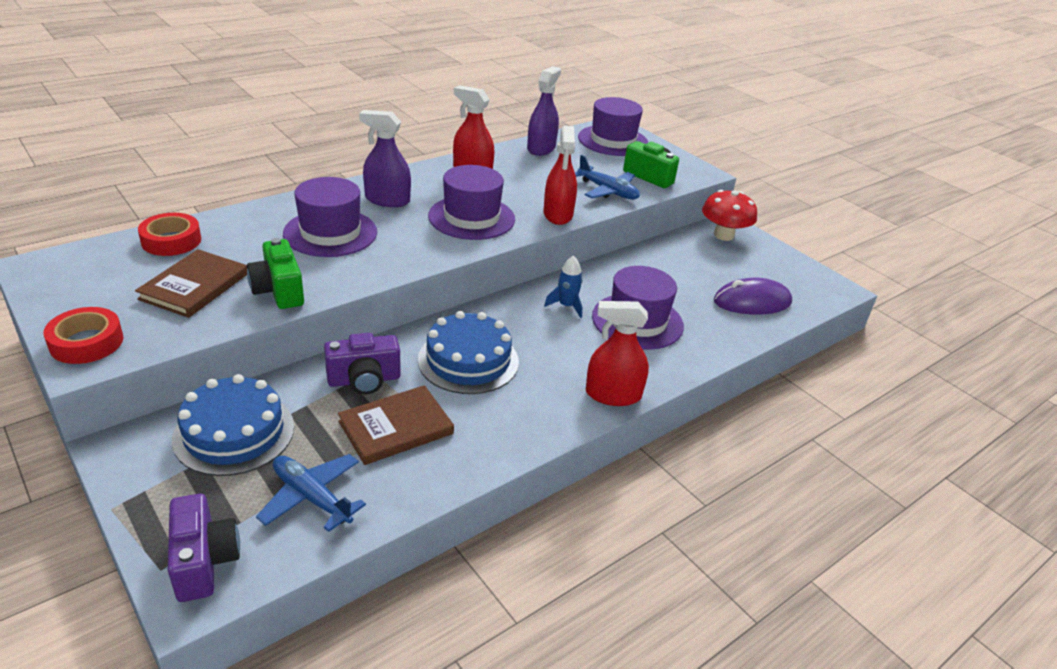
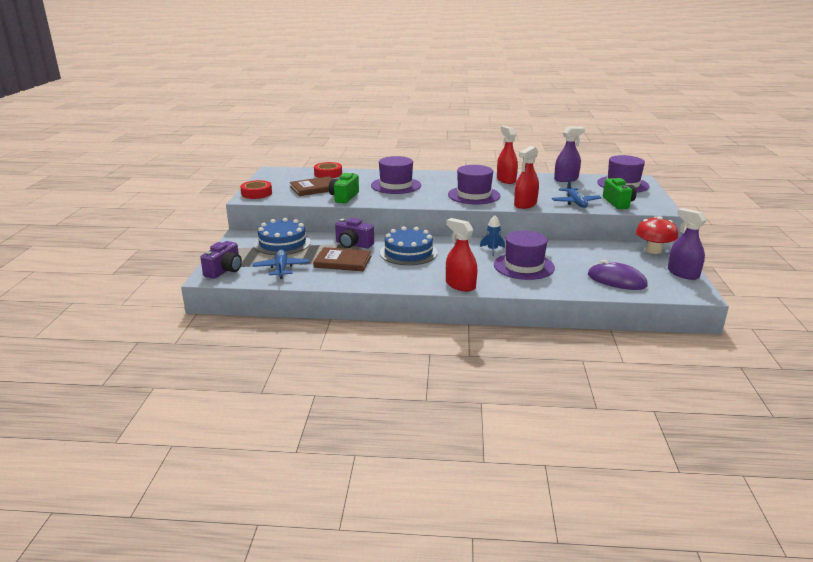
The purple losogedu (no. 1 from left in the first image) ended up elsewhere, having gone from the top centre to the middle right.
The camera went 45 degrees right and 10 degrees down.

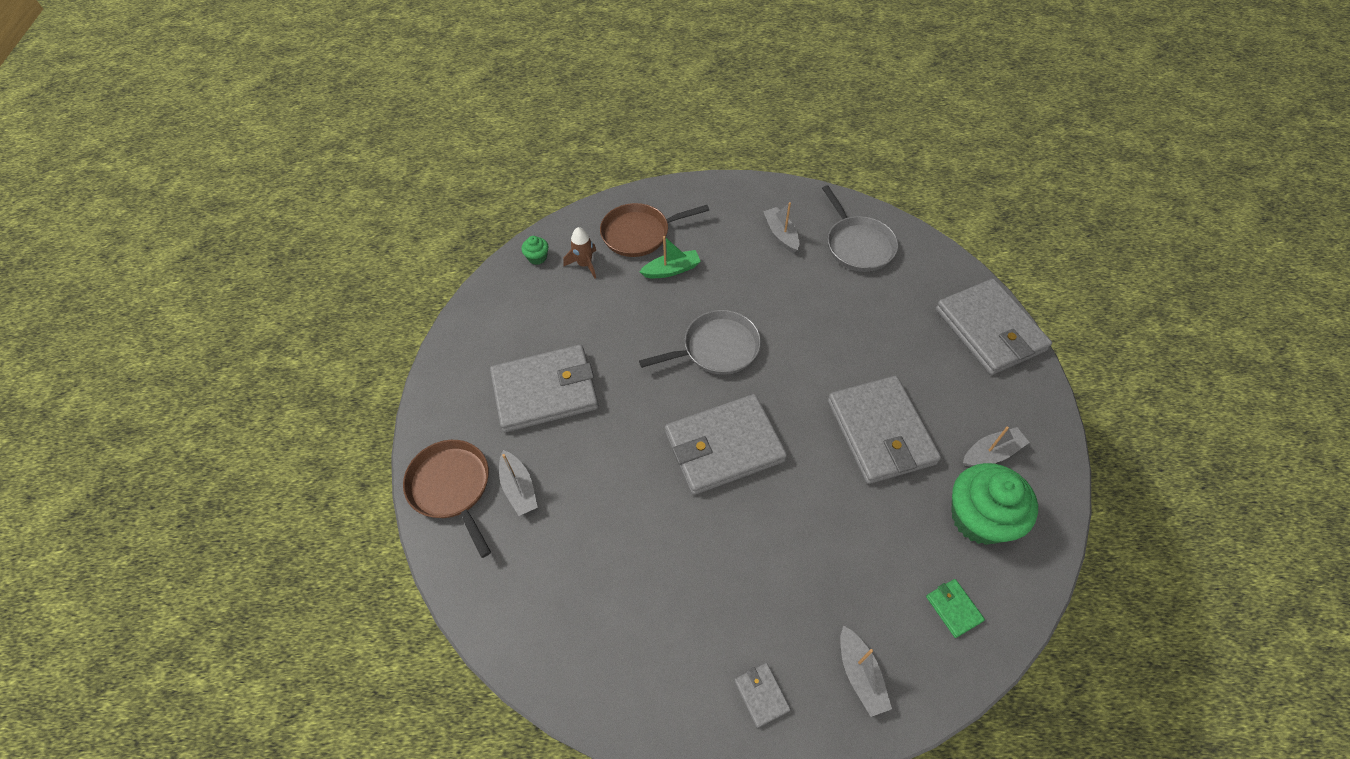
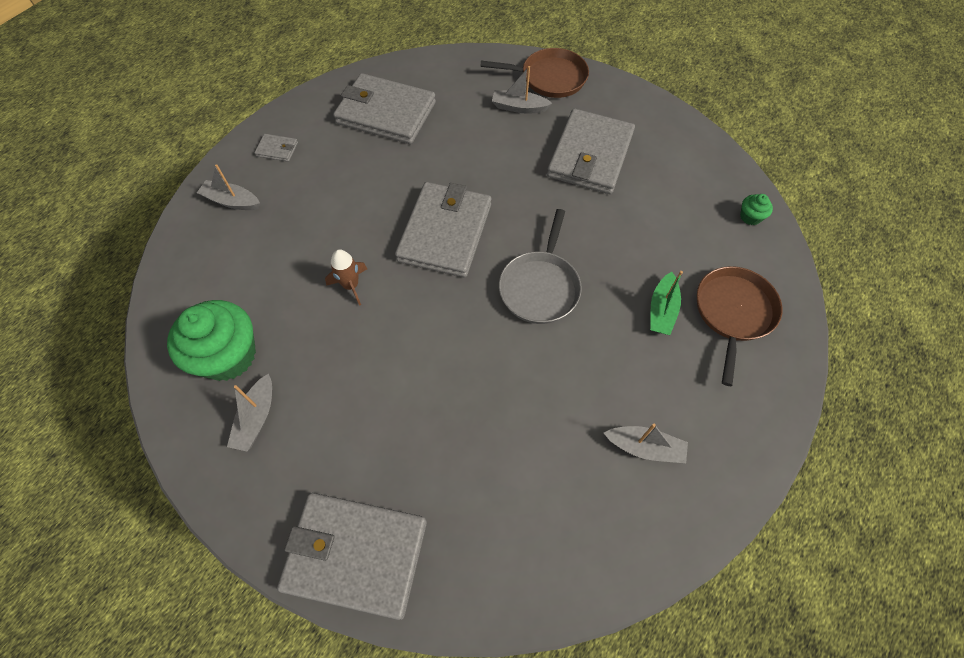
The second view lost the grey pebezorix (no. 2 from left) at the top centre.
The second view lost the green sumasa at the bottom right.
The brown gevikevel ended up elsewhere, having gone from the top centre to the centre.
The grey sumasa (no. 4 from left in the first image) ended up elsewhere, having gone from the centre to the top centre.
The camera went 125 degrees right and 5 degrees up.

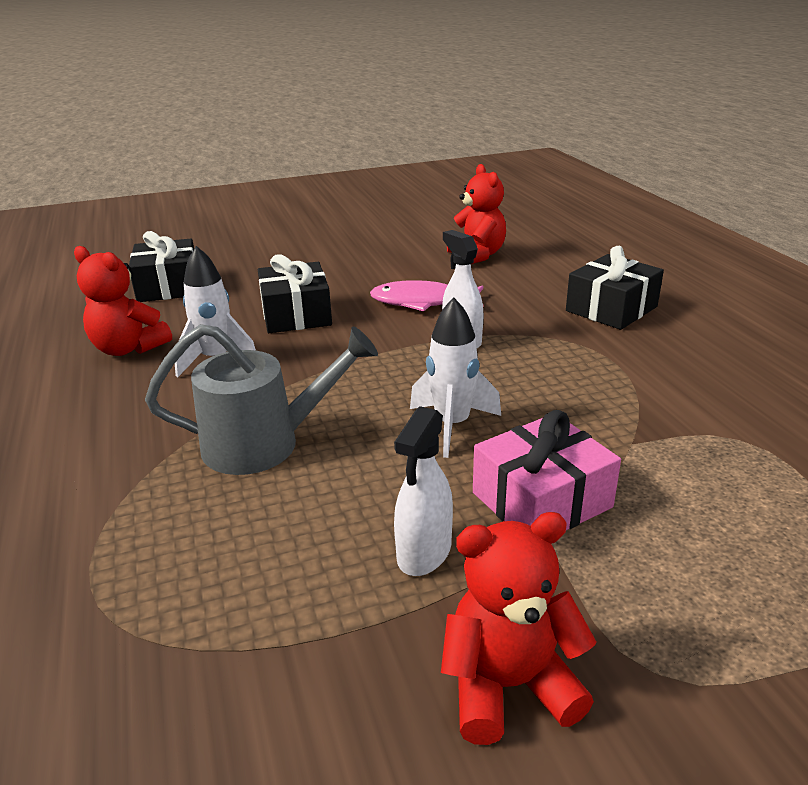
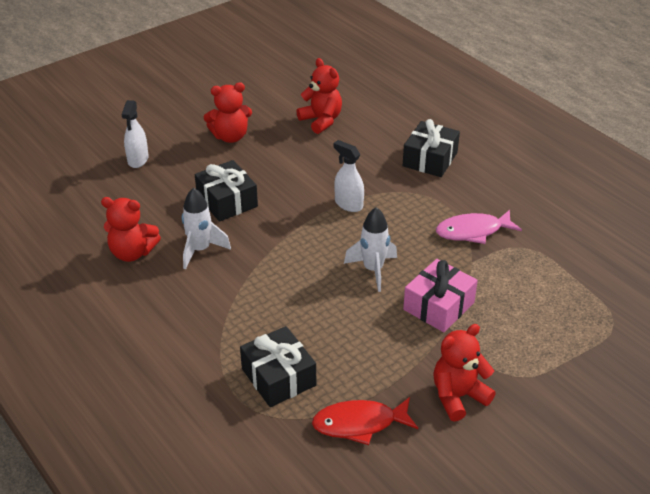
The second view lost the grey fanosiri at the middle left.
The second view gained the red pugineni (no. 2 from left) at the top centre.
The second view gained the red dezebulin at the bottom centre.
The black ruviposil (no. 1 from left in the first image) ended up elsewhere, having gone from the middle left to the bottom centre.
The pink dezebulin ended up elsewhere, having gone from the centre to the middle right.
The white losogedu (no. 1 from left) ended up elsewhere, having gone from the centre to the top left.
The camera went 20 degrees left and 10 degrees up.

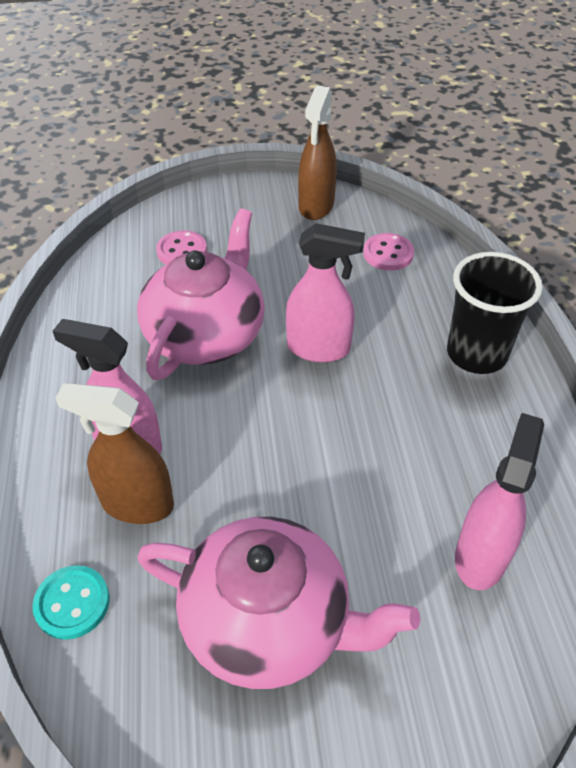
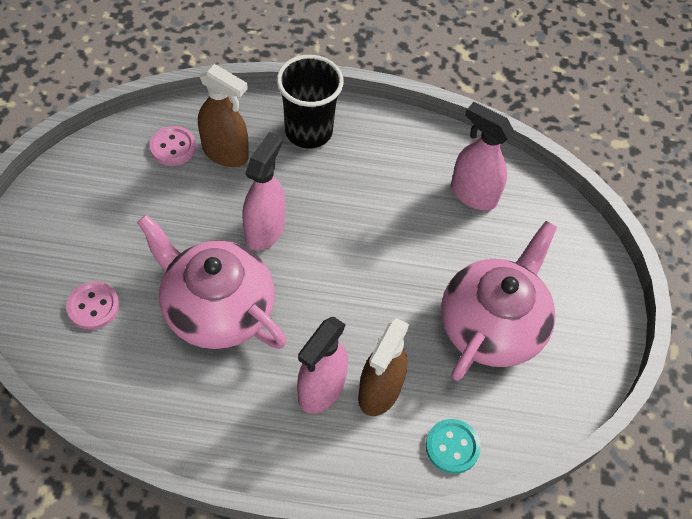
The brown losogedu (no. 2 from left in the first image) ended up elsewhere, having gone from the top centre to the top left.
The camera went 80 degrees left and 10 degrees up.

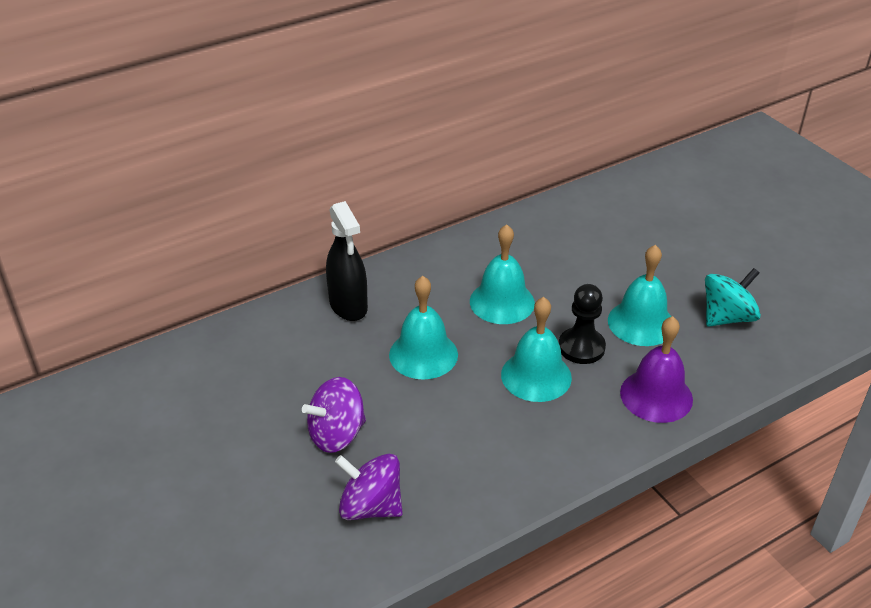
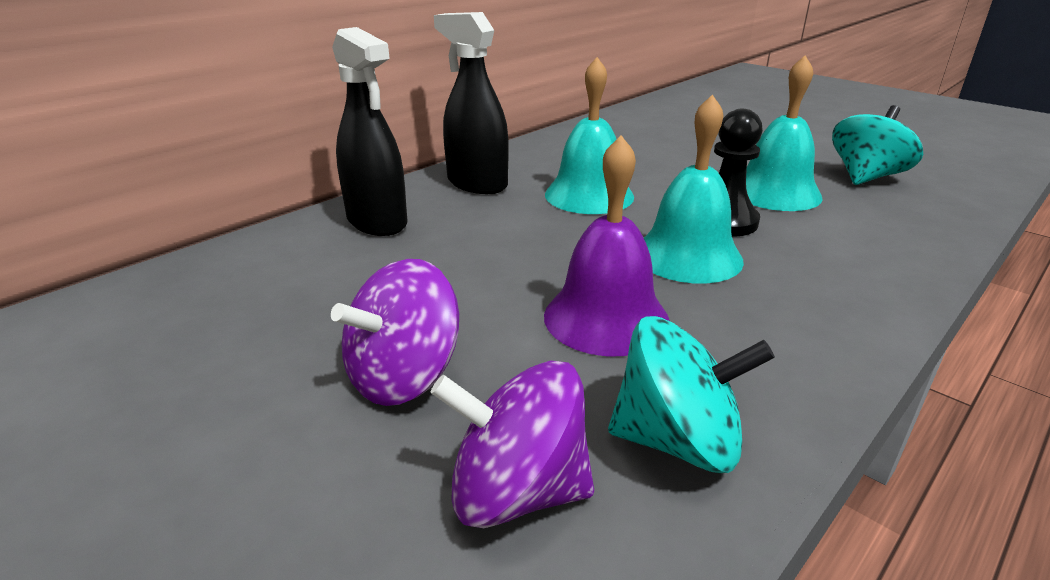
The second view lost the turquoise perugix (no. 1 from left) at the centre.
The second view gained the black losogedu (no. 2 from left) at the top centre.
The second view gained the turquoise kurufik (no. 1 from left) at the bottom centre.
The purple perugix ended up elsewhere, having gone from the middle right to the centre.
The camera went 15 degrees left and 10 degrees down.

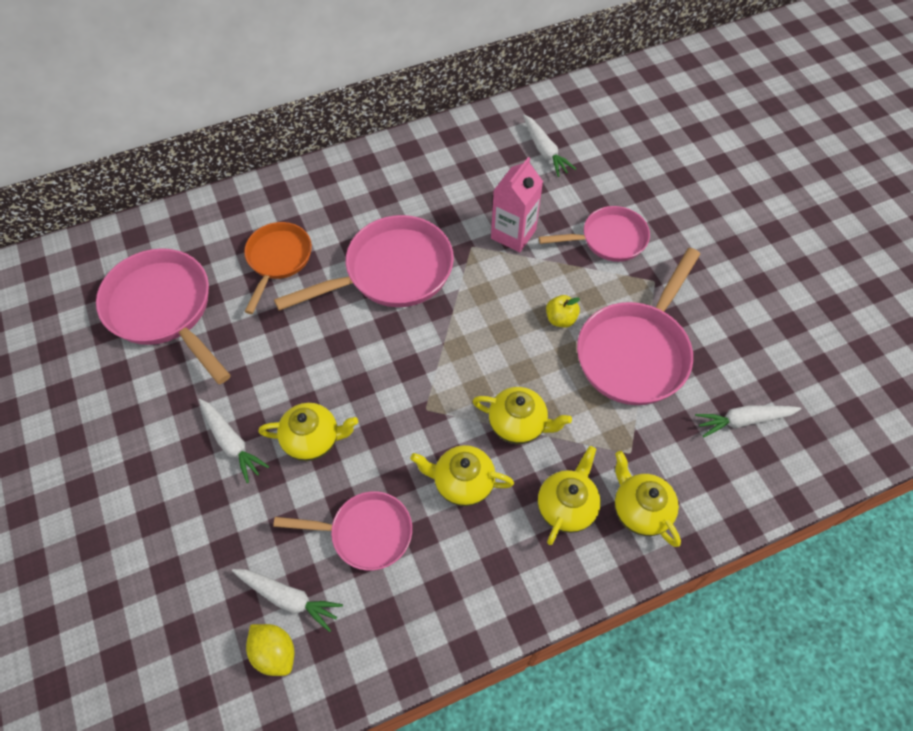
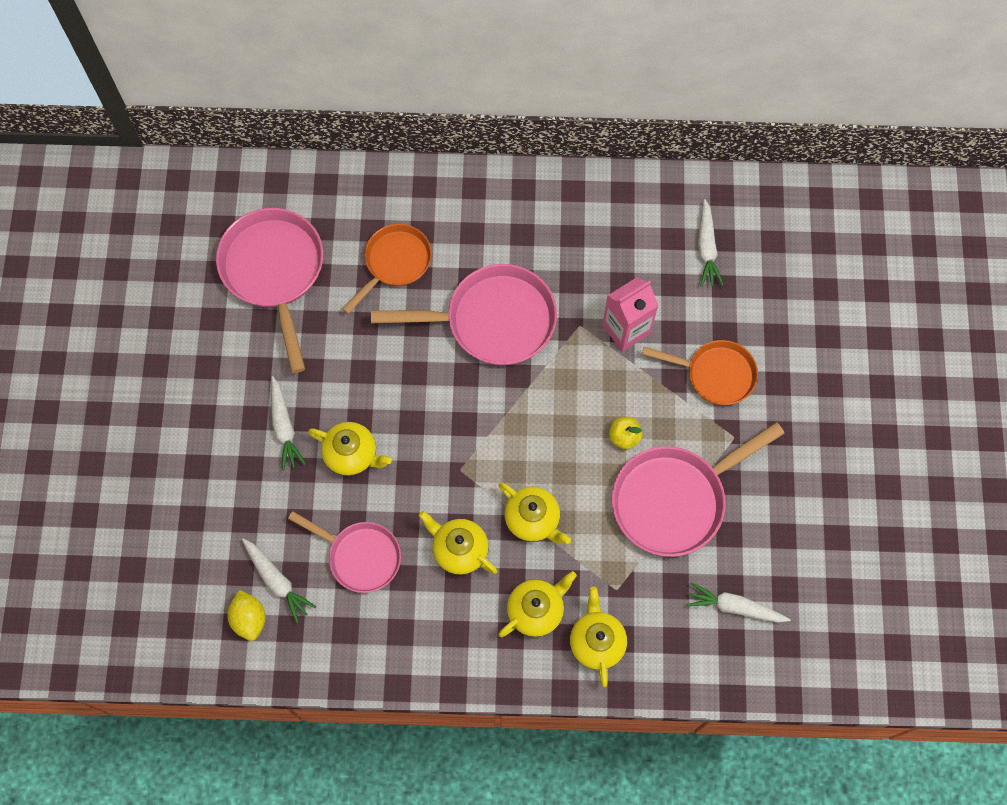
What was the pink pebezorix (no. 4 from left) at the top centre turned into the orange pebezorix (no. 2 from left) at the middle right.
The camera went 25 degrees right and 10 degrees up.

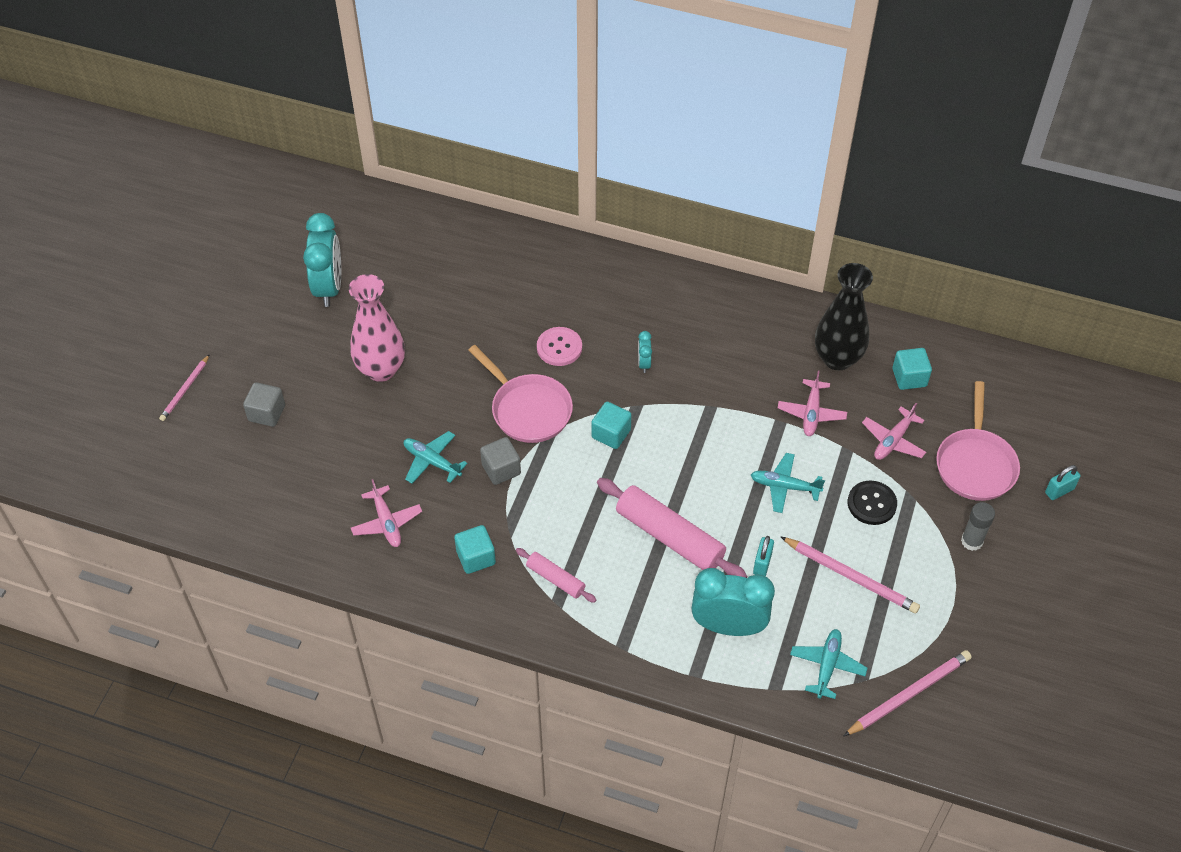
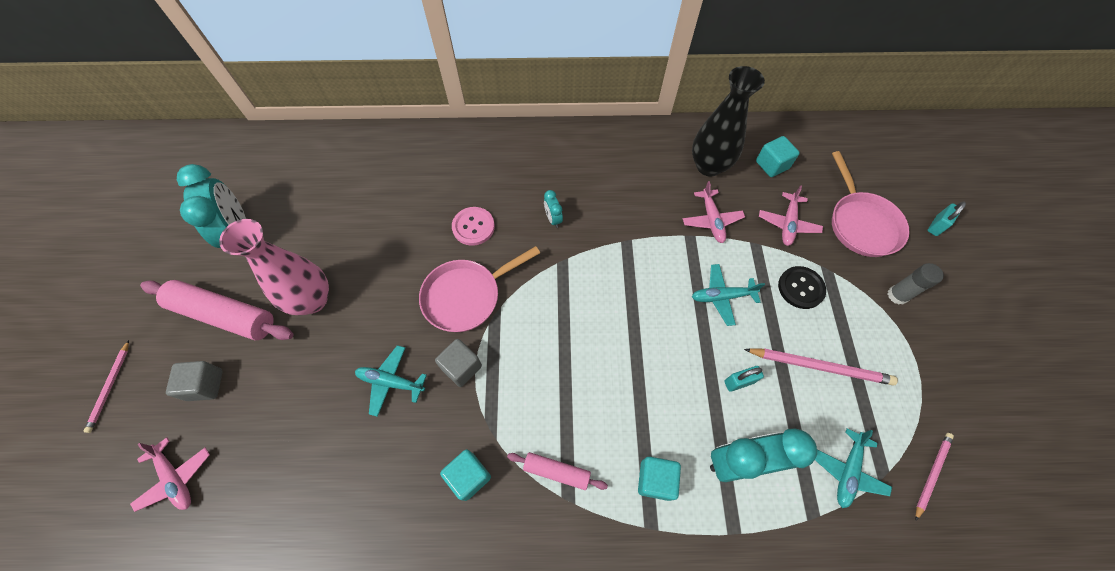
The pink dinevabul (no. 1 from left) ended up elsewhere, having gone from the middle left to the bottom left.
The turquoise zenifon (no. 2 from left) ended up elsewhere, having gone from the centre to the bottom centre.
The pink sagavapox (no. 2 from left in the first image) ended up elsewhere, having gone from the centre to the middle left.
The pink pebezorix (no. 1 from left) at the centre ended up facing another way, 120 degrees clockwise from before.
The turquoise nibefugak (no. 1 from left) at the centre ended up facing another way, 75 degrees clockwise from before.
The turquoise dinevabul (no. 3 from left) at the bottom right ended up facing another way, 150 degrees counterclockwise from before.
The size of the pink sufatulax (no. 3 from left) at the bottom right changed by a factor of 0.62.
The camera went 20 degrees left and 10 degrees up.

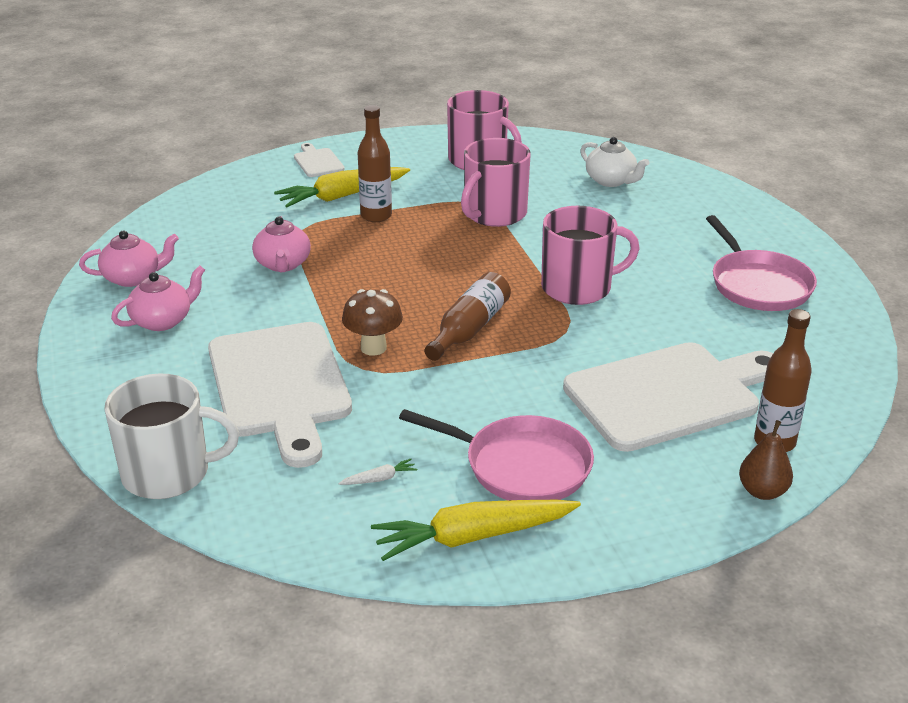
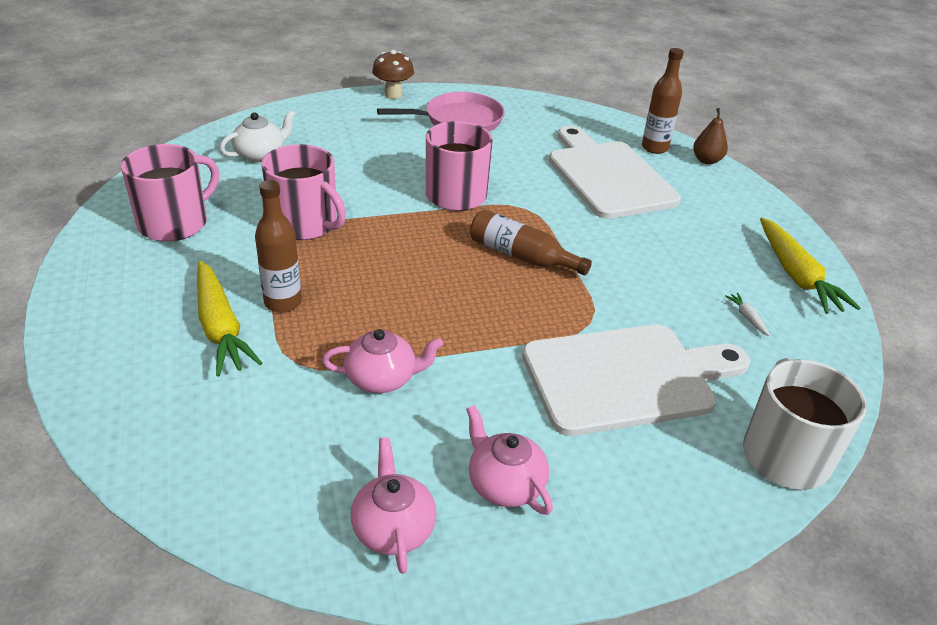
The second view lost the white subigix (no. 2 from left) at the top centre.
The second view lost the pink pebezorix (no. 1 from left) at the centre.
The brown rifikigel ended up elsewhere, having gone from the centre to the top centre.
The camera went 90 degrees left and 5 degrees up.

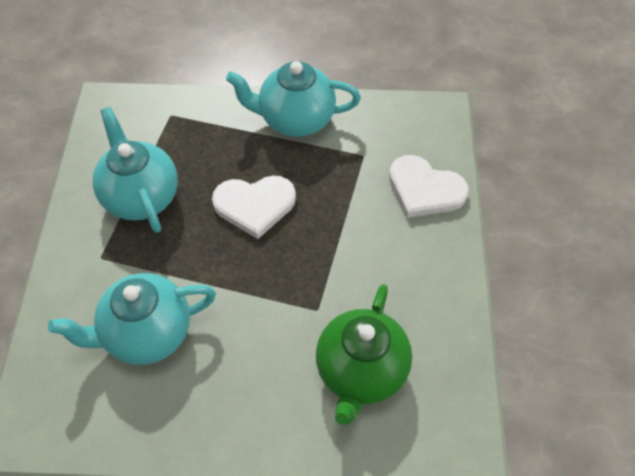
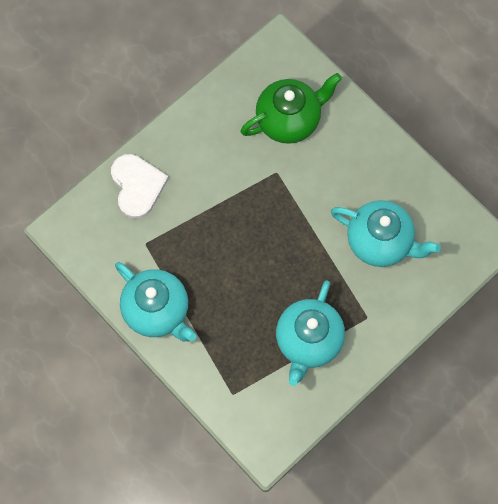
The second view lost the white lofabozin (no. 1 from left) at the centre.
The camera went 135 degrees left and 15 degrees up.

